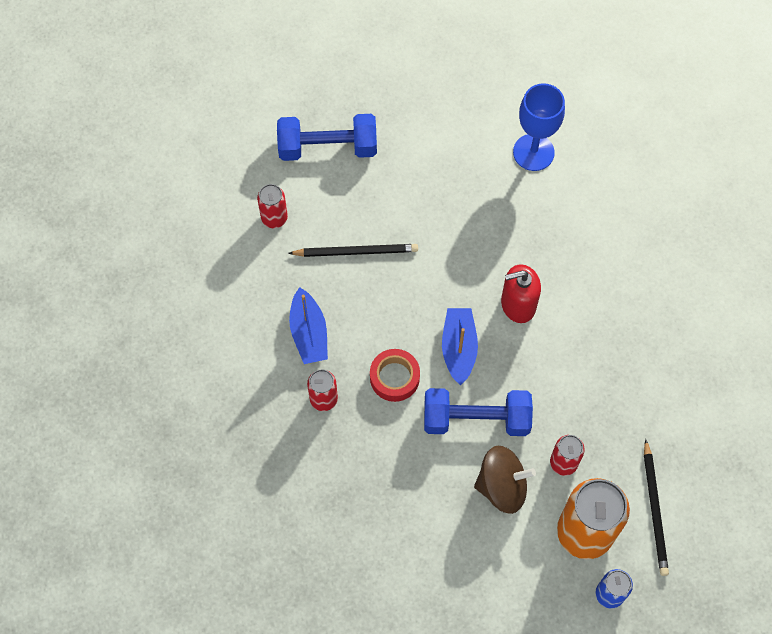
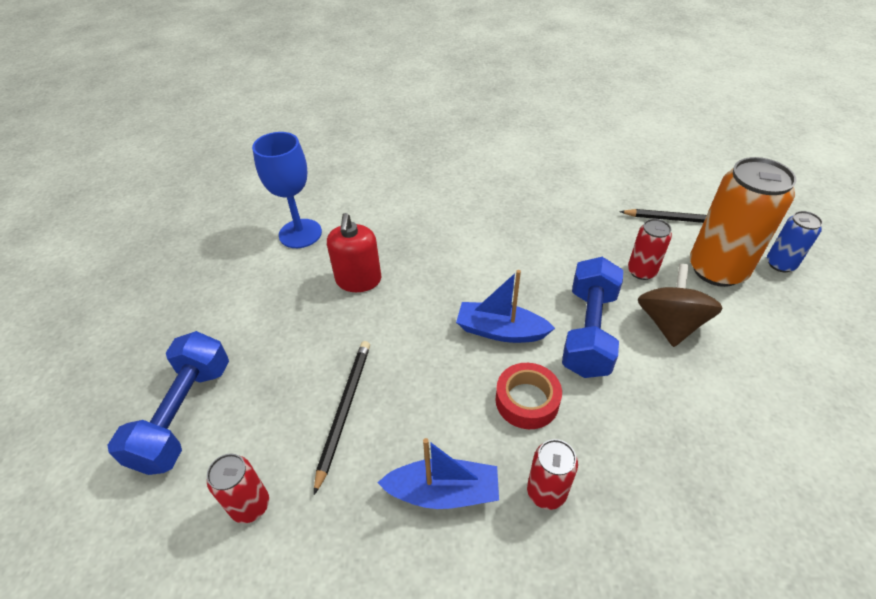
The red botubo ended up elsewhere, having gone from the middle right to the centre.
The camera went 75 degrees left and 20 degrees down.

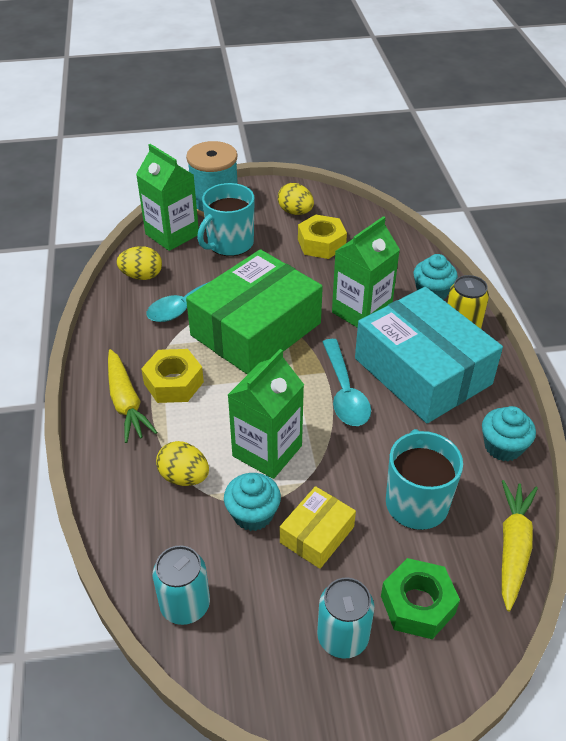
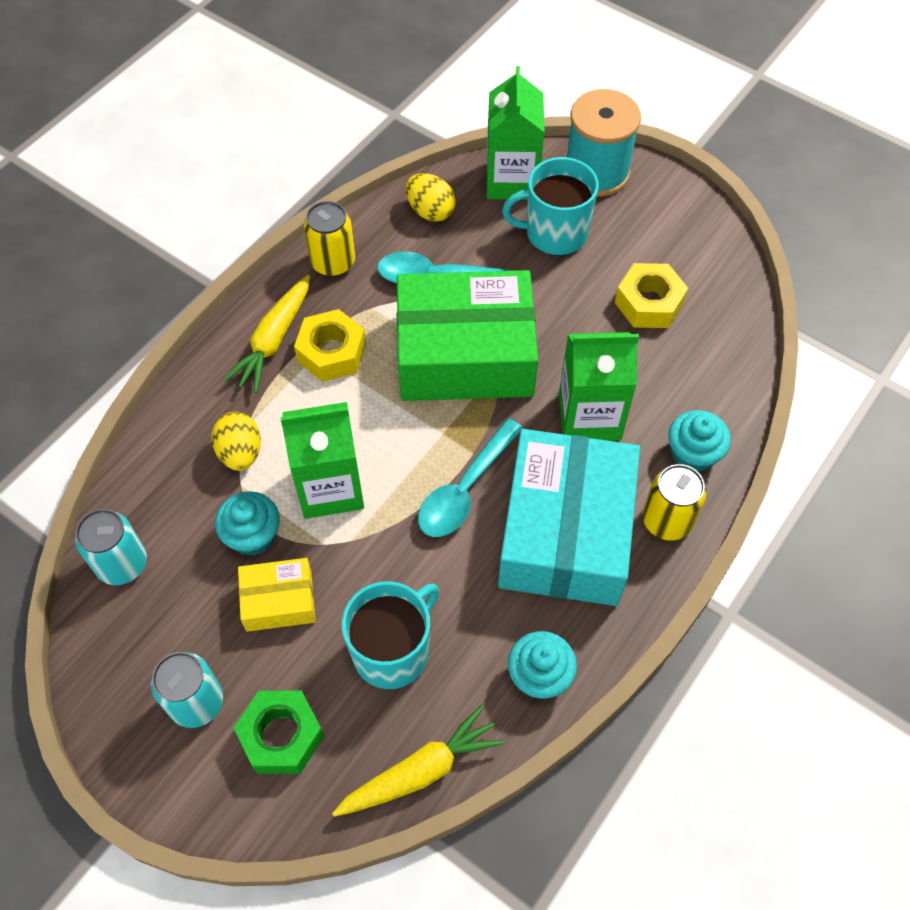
The second view lost the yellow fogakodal (no. 3 from left) at the top centre.
The second view gained the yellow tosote (no. 1 from left) at the top centre.
The camera went 45 degrees right and 15 degrees up.

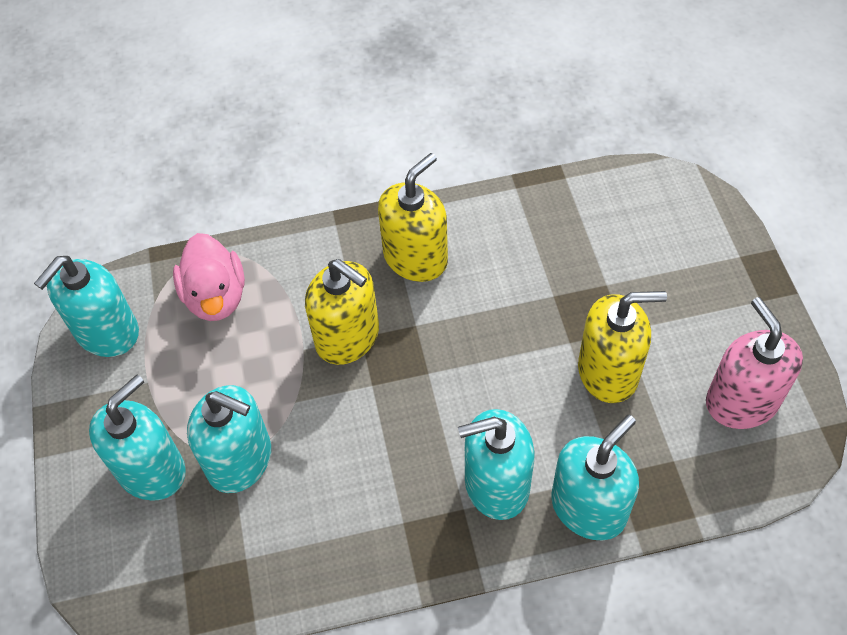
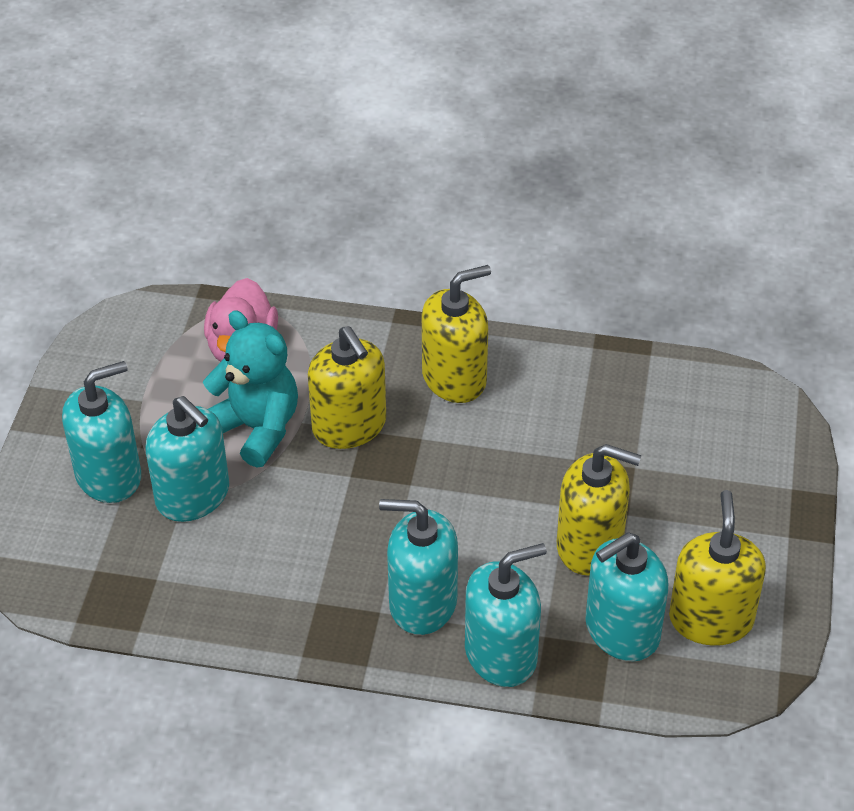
The second view gained the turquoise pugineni at the middle left.
The turquoise botubo (no. 1 from left in the first image) ended up elsewhere, having gone from the middle left to the bottom right.
What was the pink botubo at the middle right turned into the yellow botubo (no. 4 from left) at the bottom right.
The camera went 20 degrees right and 10 degrees down.

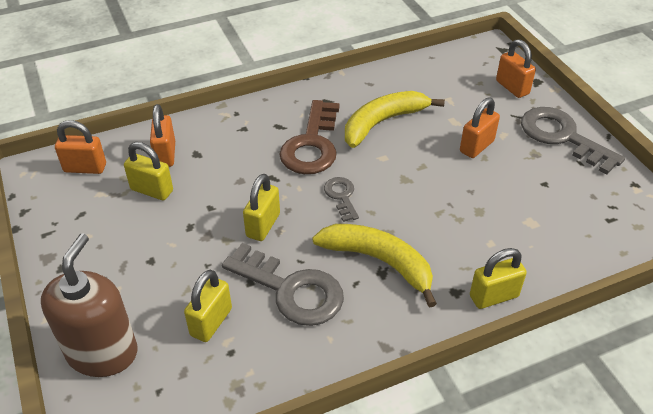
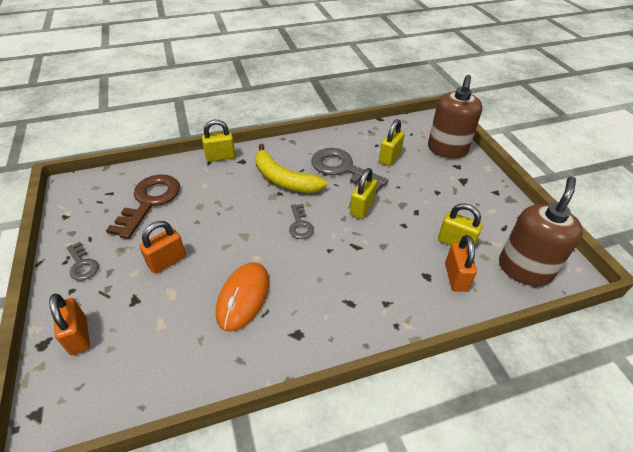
The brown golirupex ended up elsewhere, having gone from the top centre to the middle left.
Where the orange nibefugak (no. 1 from left) stood at the middle left, the brown botubo (no. 2 from left) came to stand at the middle right.
Where the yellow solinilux (no. 2 from left) stood at the top centre, the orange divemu came to stand at the centre.
The size of the grey golirupex (no. 3 from left in the first image) at the middle right changed by a factor of 0.51.
The camera went 175 degrees left and 0 degrees up.

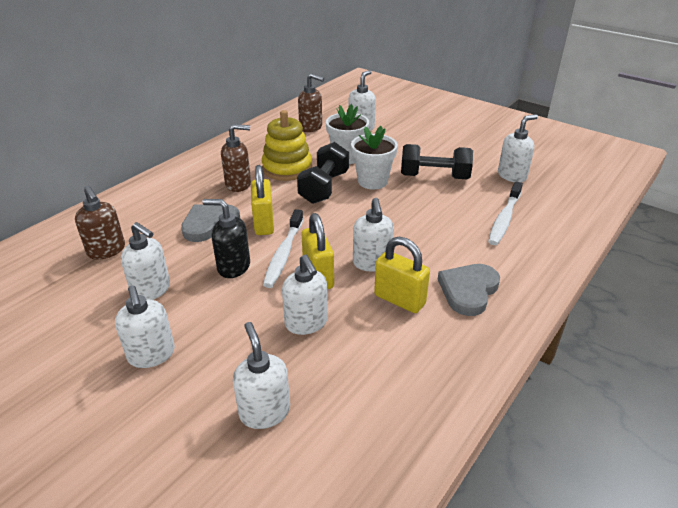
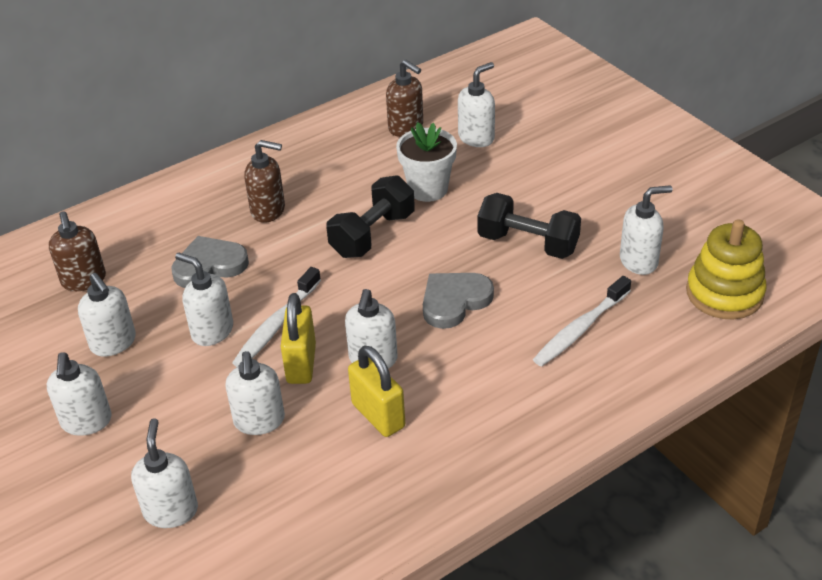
The second view lost the yellow nibefugak (no. 1 from left) at the centre.
The second view lost the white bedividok (no. 2 from left) at the top centre.
The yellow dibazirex ended up elsewhere, having gone from the top centre to the middle right.
The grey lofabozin (no. 2 from left) ended up elsewhere, having gone from the middle right to the centre.
What was the black botubo at the centre turned into the white botubo (no. 4 from left) at the middle left.
The camera went 20 degrees right and 5 degrees up.

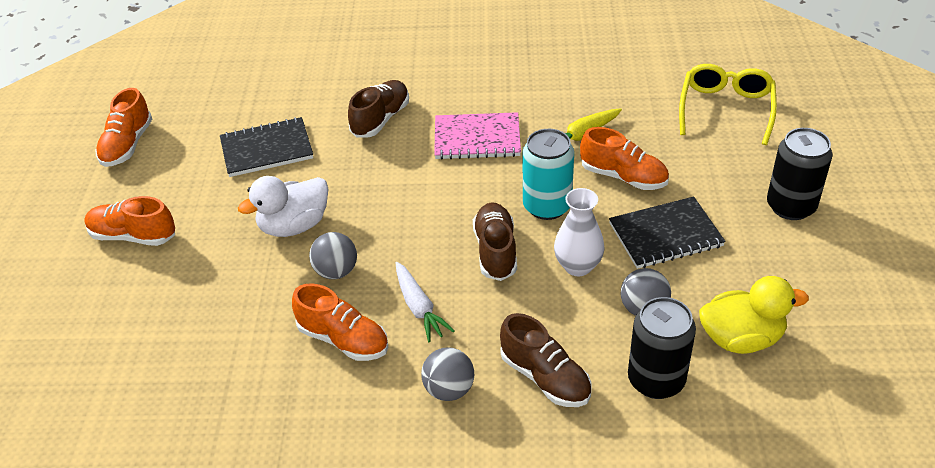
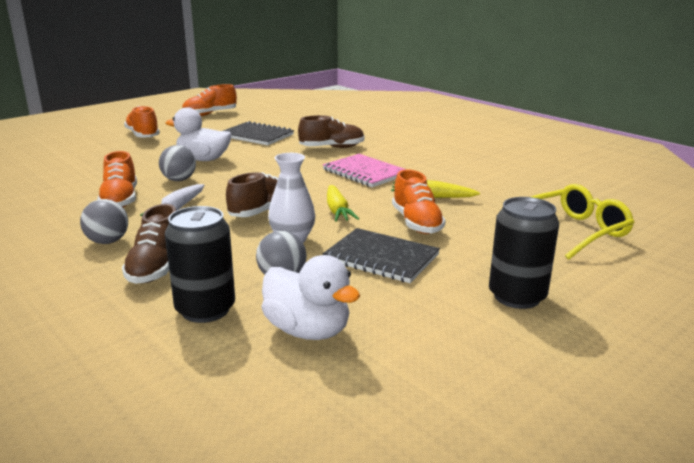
Where the turquoise tosote stood at the centre, the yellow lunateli (no. 1 from left) came to stand at the centre.
What was the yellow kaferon at the bottom right turned into the white kaferon (no. 2 from left) at the centre.
The camera went 45 degrees right and 20 degrees down.

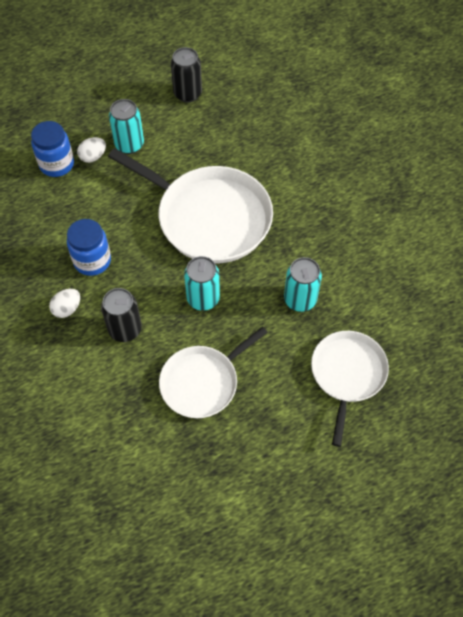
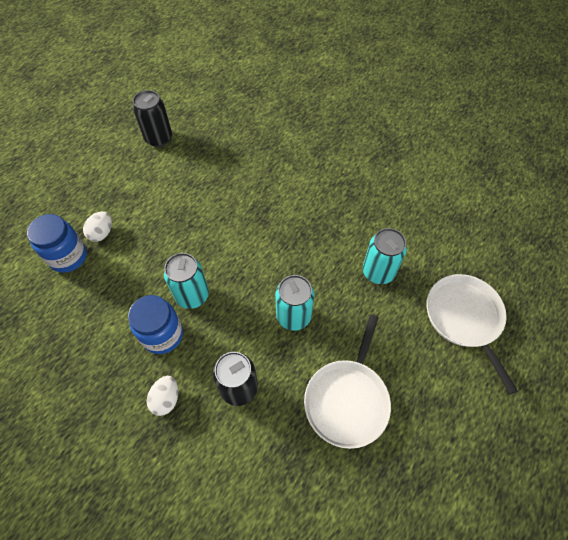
The second view lost the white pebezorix (no. 1 from left) at the centre.
The turquoise tosote (no. 1 from left) ended up elsewhere, having gone from the top left to the middle left.
The camera went 30 degrees left and 0 degrees up.

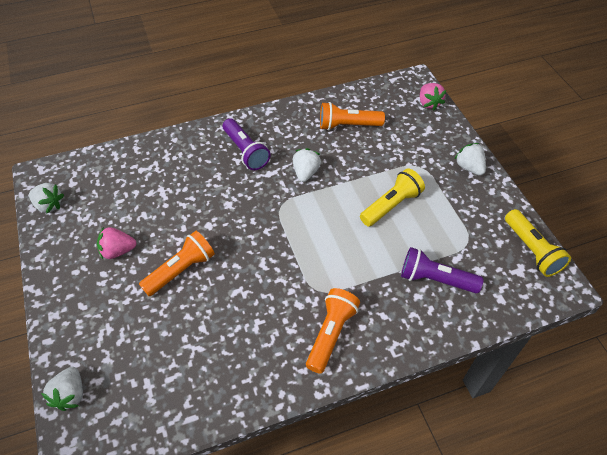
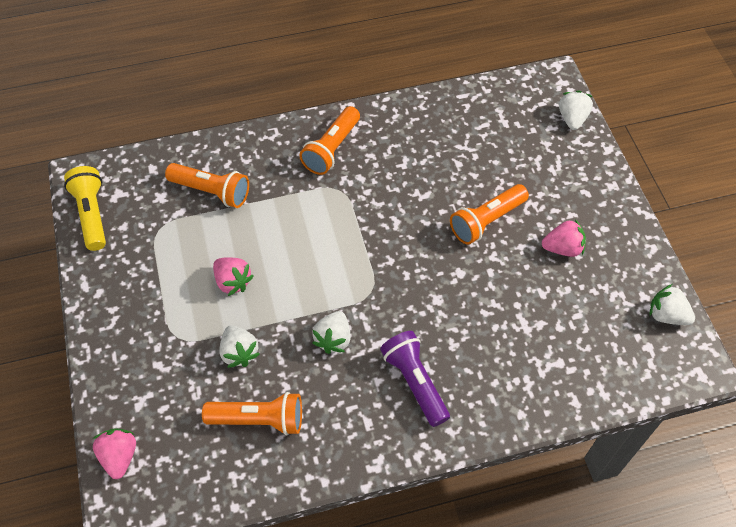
The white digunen (no. 4 from left in the first image) ended up elsewhere, having gone from the middle right to the middle left.
Where the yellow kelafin (no. 1 from left) stood at the centre, the pink digunen (no. 2 from left) came to stand at the middle left.
What was the purple kelafin (no. 2 from left) at the middle right turned into the orange kelafin (no. 1 from left) at the middle left.
The camera went 175 degrees left and 5 degrees up.

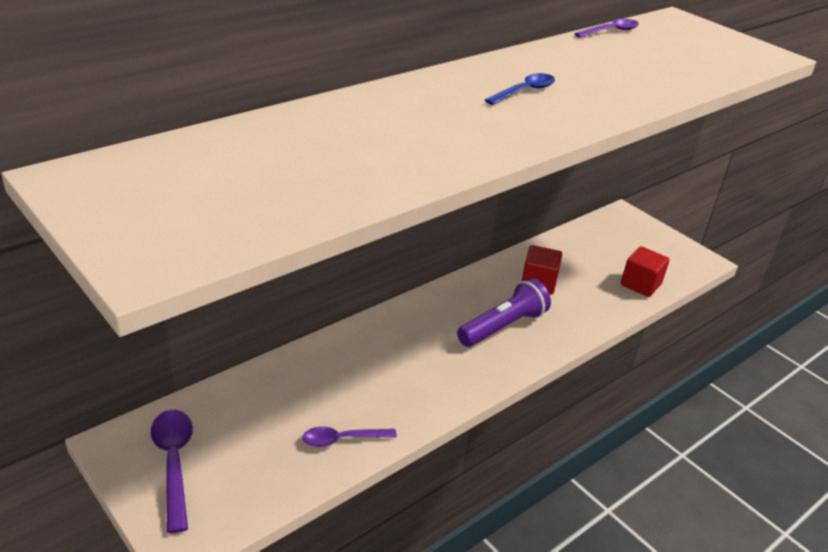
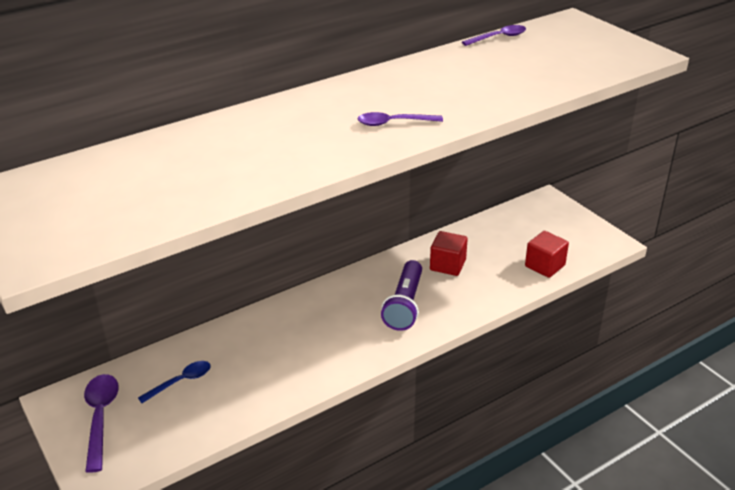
The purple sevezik (no. 2 from left) ended up elsewhere, having gone from the bottom centre to the top centre.
The blue sevezik ended up elsewhere, having gone from the top centre to the bottom left.
The purple kelafin at the centre ended up facing another way, 135 degrees clockwise from before.
The camera went 10 degrees right and 0 degrees up.

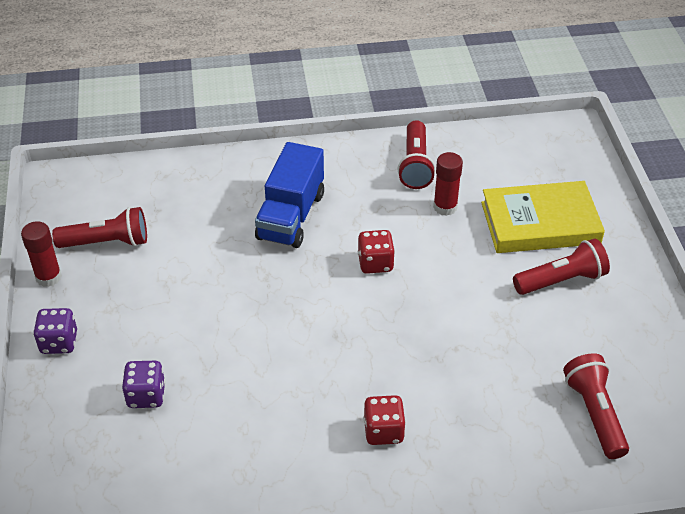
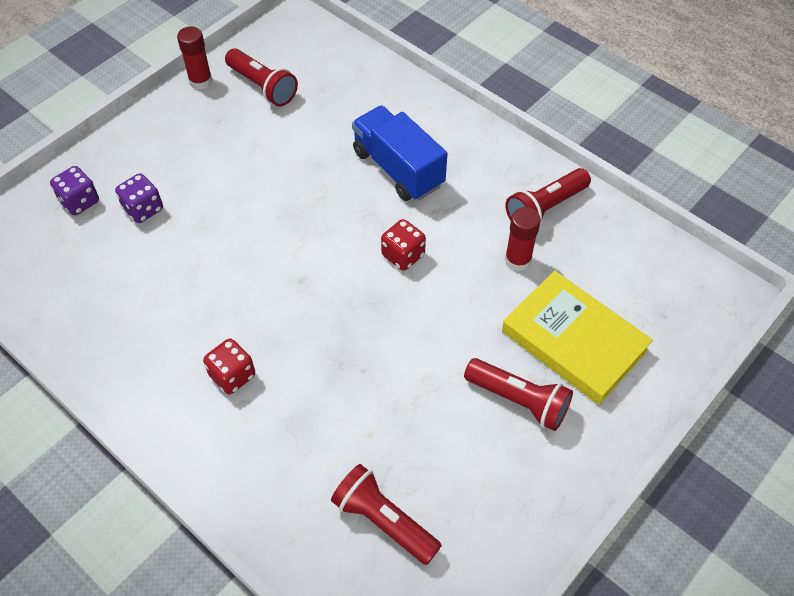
The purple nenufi (no. 1 from left) ended up elsewhere, having gone from the middle left to the top left.
The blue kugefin at the centre ended up facing another way, 75 degrees clockwise from before.
The red kelafin (no. 4 from left in the first image) at the bottom right ended up facing another way, 90 degrees counterclockwise from before.
The camera went 50 degrees right and 10 degrees up.

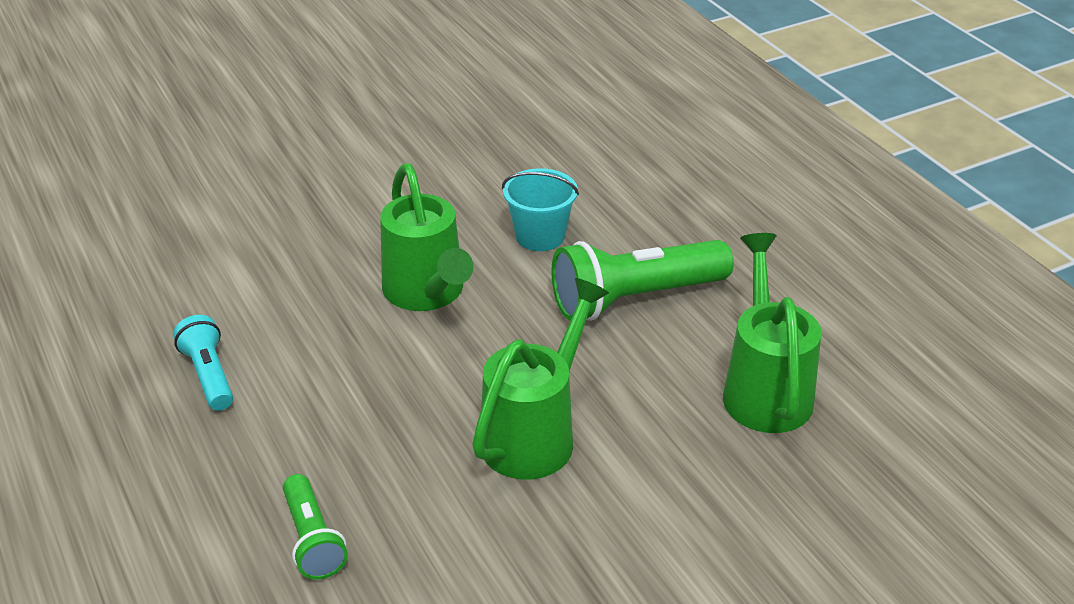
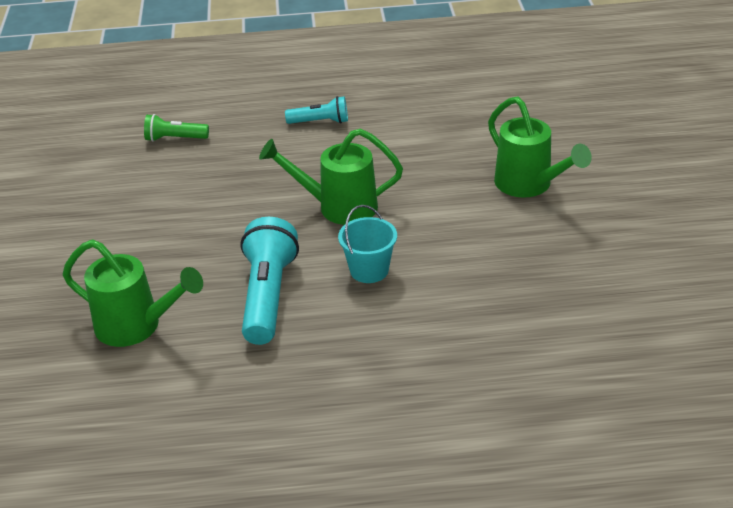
The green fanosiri (no. 2 from left in the first image) ended up elsewhere, having gone from the centre to the top right.
What was the green kelafin (no. 2 from left) at the centre turned into the turquoise kelafin (no. 1 from left) at the centre.
The camera went 115 degrees right and 0 degrees up.

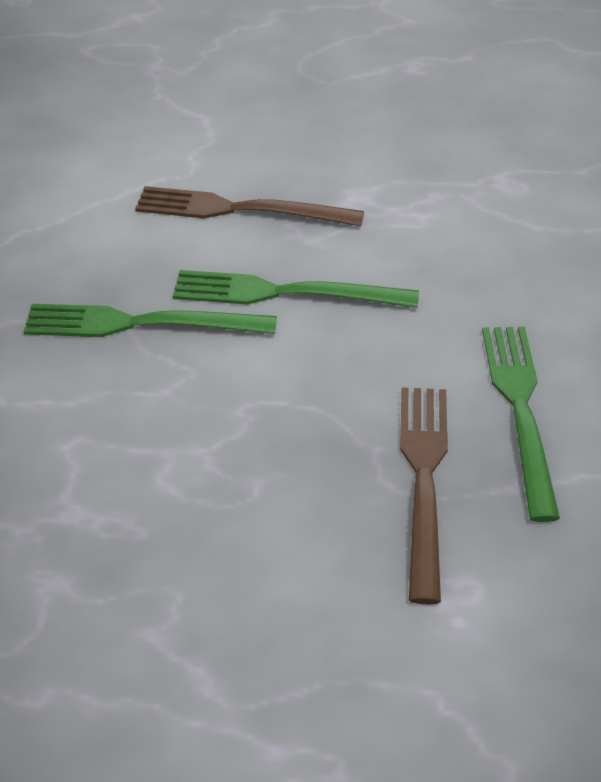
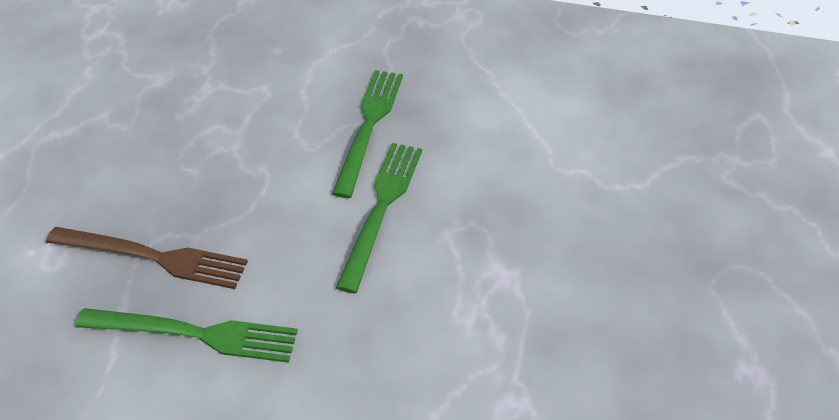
The second view lost the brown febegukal (no. 1 from left) at the top centre.
The camera went 100 degrees right and 5 degrees up.

